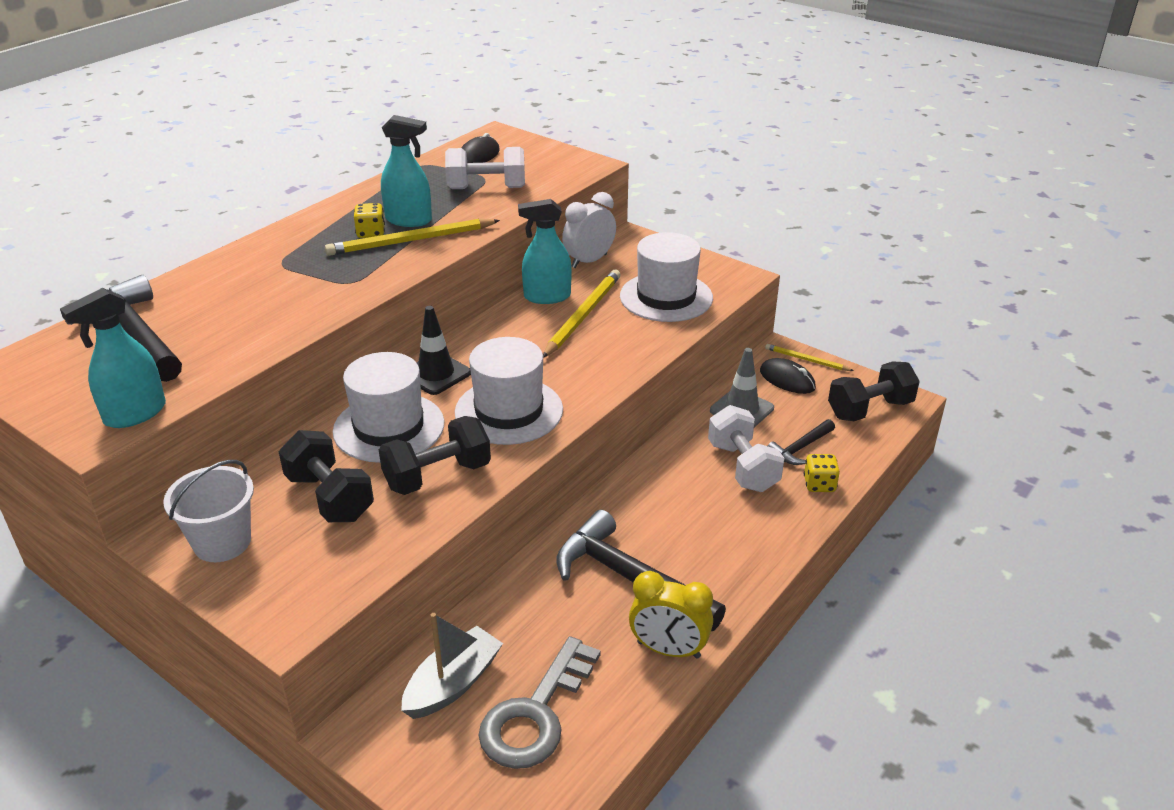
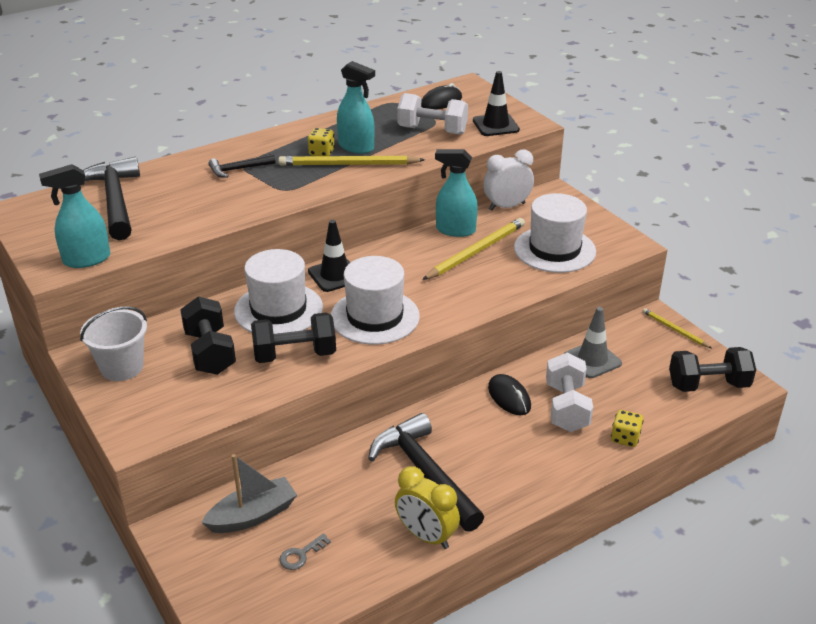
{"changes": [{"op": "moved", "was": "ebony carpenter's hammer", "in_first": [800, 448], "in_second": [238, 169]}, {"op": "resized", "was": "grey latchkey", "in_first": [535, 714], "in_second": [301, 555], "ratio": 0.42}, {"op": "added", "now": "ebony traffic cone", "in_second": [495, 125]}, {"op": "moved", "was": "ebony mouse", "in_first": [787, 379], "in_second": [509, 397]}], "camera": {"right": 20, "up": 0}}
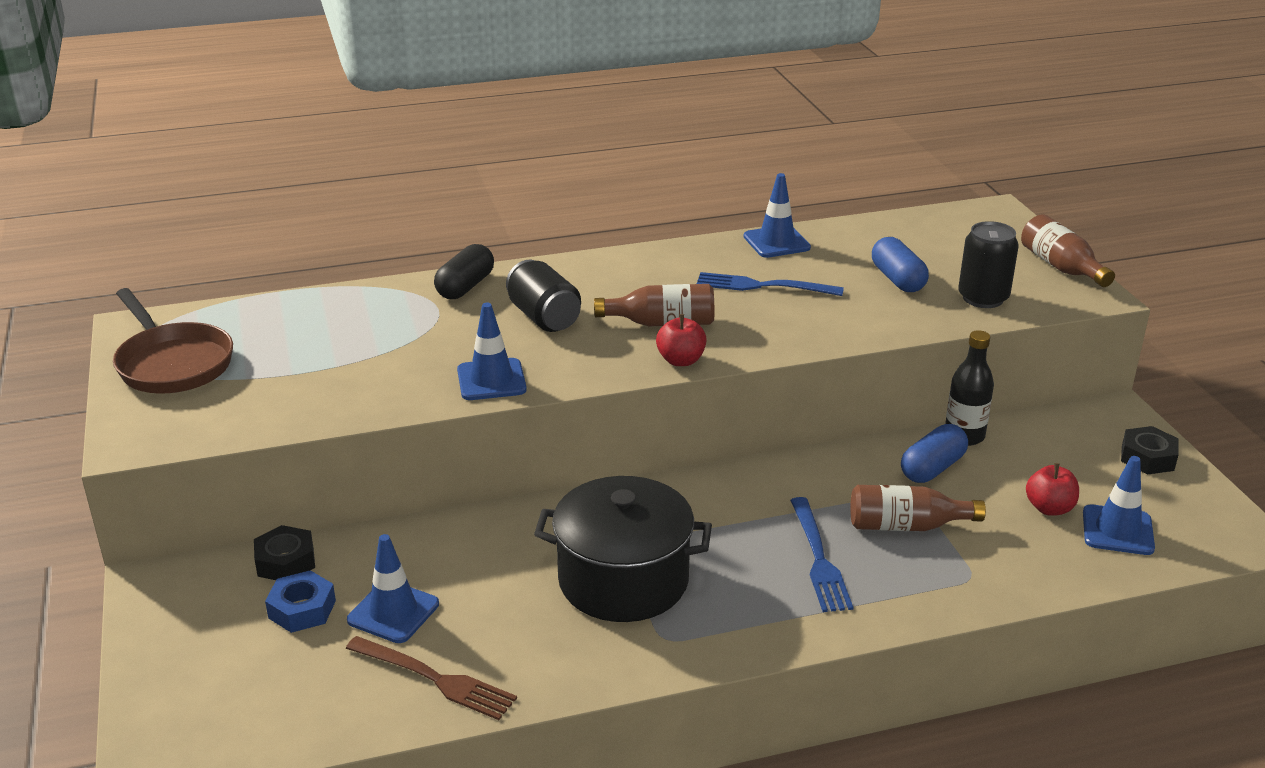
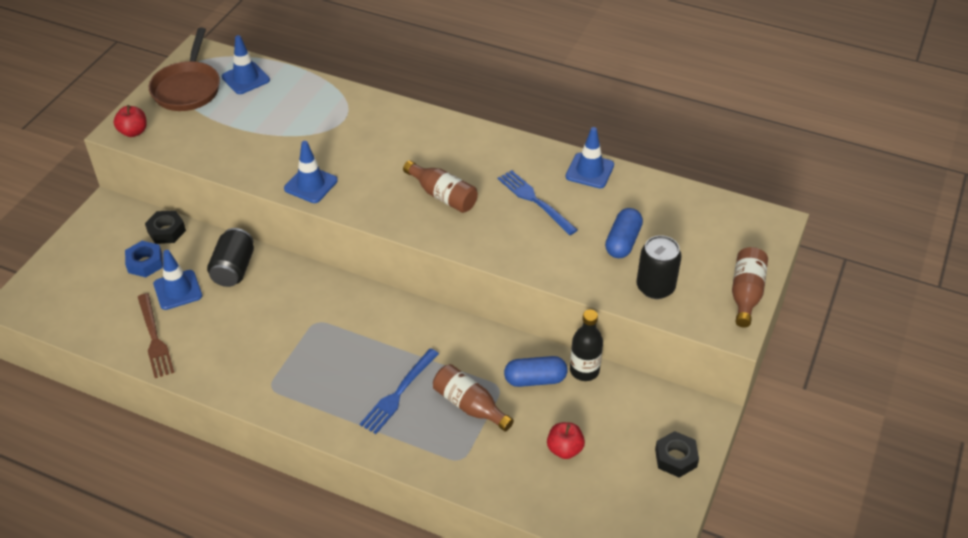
{"changes": [{"op": "moved", "was": "scarlet apple", "in_first": [681, 360], "in_second": [133, 132]}, {"op": "moved", "was": "ebony tin", "in_first": [544, 317], "in_second": [234, 269]}, {"op": "moved", "was": "royal blue traffic cone", "in_first": [1117, 530], "in_second": [246, 78]}, {"op": "removed", "was": "ebony pill shape", "in_first": [465, 287]}, {"op": "removed", "was": "ebony stockpot", "in_first": [623, 580]}], "camera": {"right": 40, "up": 15}}
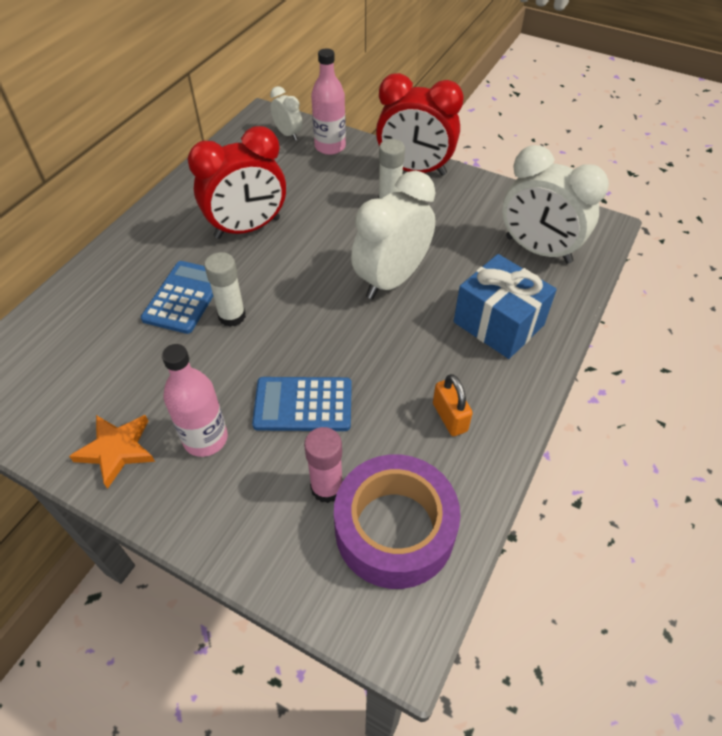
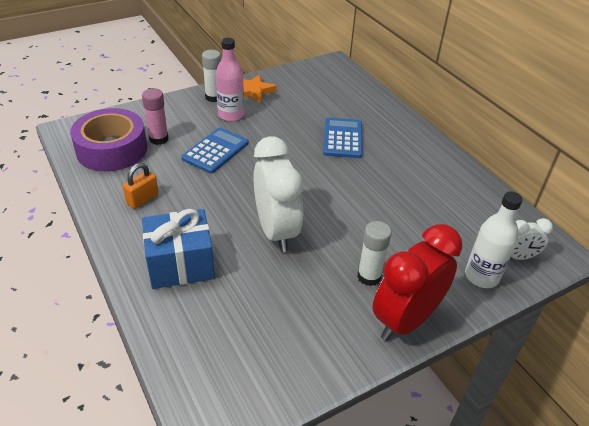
{"changes": [{"op": "turned", "was": "orange-coloured small lock", "in_first": [450, 417], "in_second": [142, 199], "clockwise": -60}, {"op": "moved", "was": "snow-white glue", "in_first": [232, 316], "in_second": [213, 97]}, {"op": "turned", "was": "royal blue calculator", "in_first": [184, 297], "in_second": [342, 138], "clockwise": -135}, {"op": "recoloured", "was": "pink drink bottle", "now": "snow-white drink bottle", "in_first": [330, 147], "in_second": [481, 276]}, {"op": "removed", "was": "scarlet bedside clock", "in_first": [247, 228]}, {"op": "removed", "was": "snow-white bedside clock", "in_first": [538, 250]}], "camera": {"right": 120, "up": -10}}
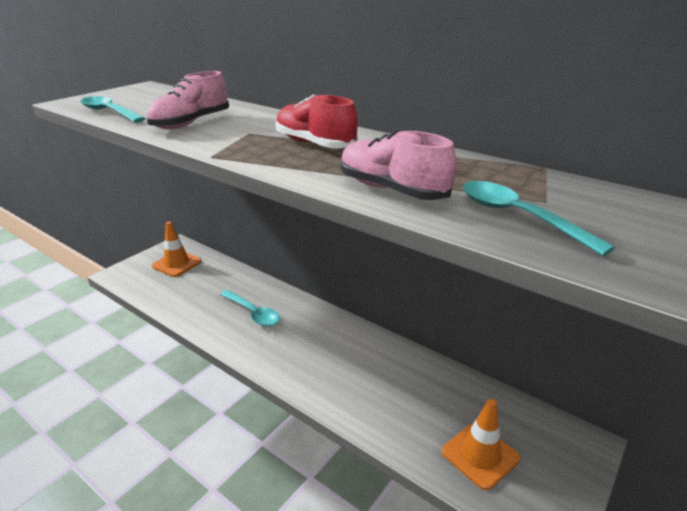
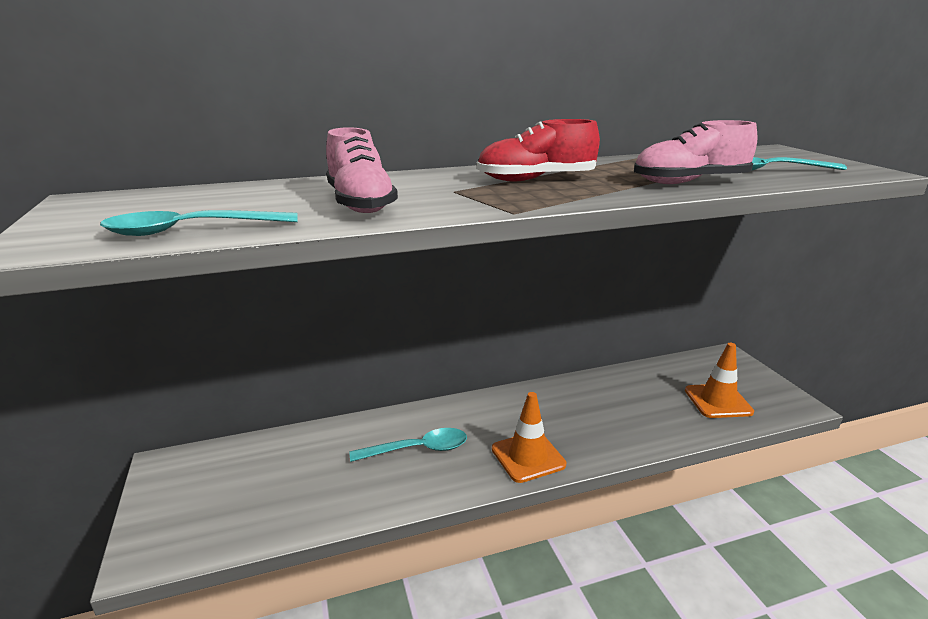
{"changes": [{"op": "moved", "was": "orange-coloured traffic cone", "in_first": [177, 264], "in_second": [528, 457]}], "camera": {"right": -55, "up": -5}}
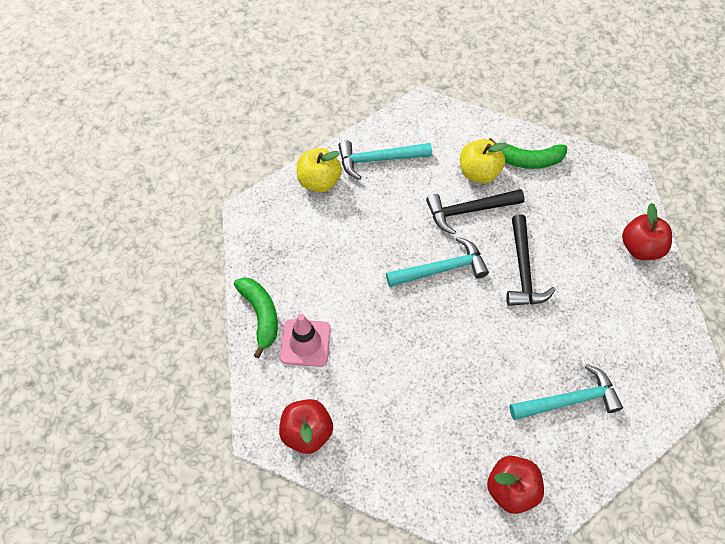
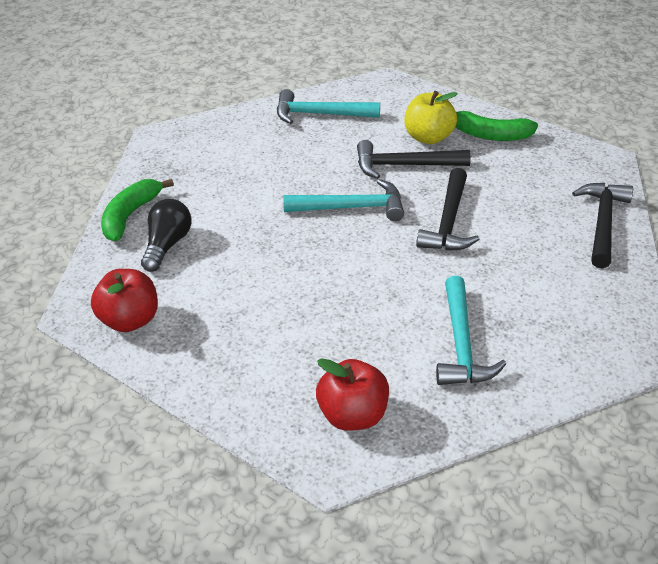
{"changes": [{"op": "turned", "was": "green banana fruit", "in_first": [261, 315], "in_second": [130, 216], "clockwise": -150}, {"op": "replaced", "was": "pink traffic cone", "now": "ebony bulb", "in_first": [305, 343], "in_second": [167, 245]}, {"op": "turned", "was": "teal carpenter's hammer", "in_first": [569, 400], "in_second": [461, 344], "clockwise": 90}, {"op": "replaced", "was": "scarlet apple", "now": "ebony carpenter's hammer", "in_first": [640, 248], "in_second": [602, 223]}, {"op": "removed", "was": "golden apple", "in_first": [319, 181]}], "camera": {"right": 15, "up": -20}}
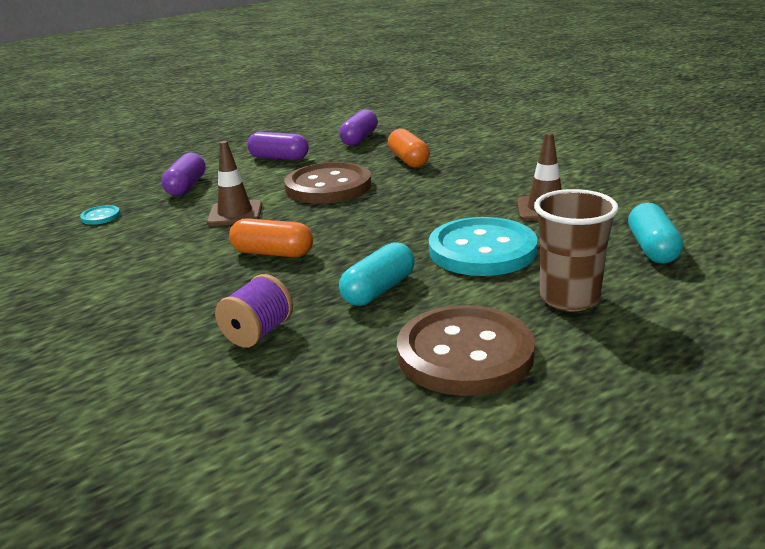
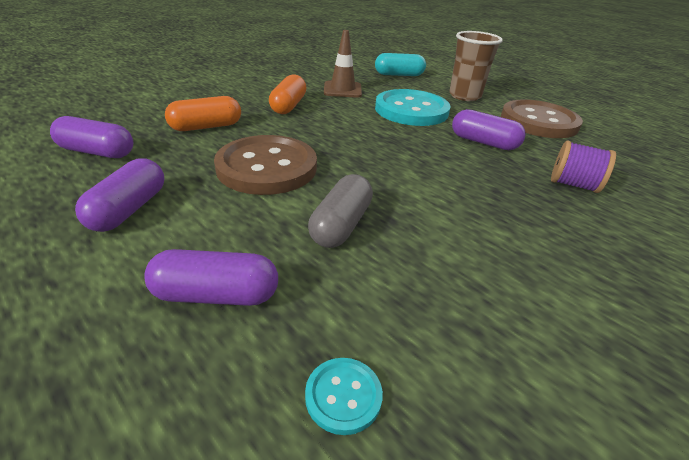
{"changes": [{"op": "moved", "was": "orange-coloured pill shape", "in_first": [273, 253], "in_second": [288, 106]}, {"op": "replaced", "was": "brown traffic cone", "now": "grey pill shape", "in_first": [235, 214], "in_second": [341, 225]}, {"op": "recoloured", "was": "teal pill shape", "now": "purple pill shape", "in_first": [379, 290], "in_second": [483, 142]}], "camera": {"right": -100, "up": 10}}
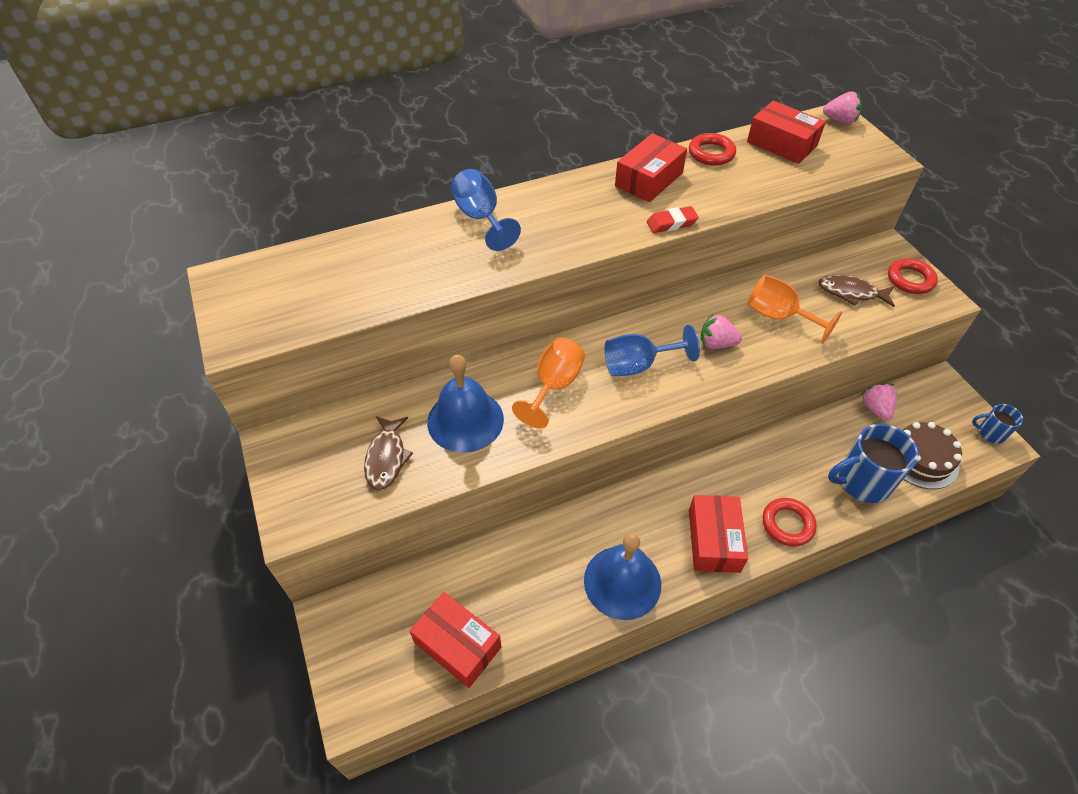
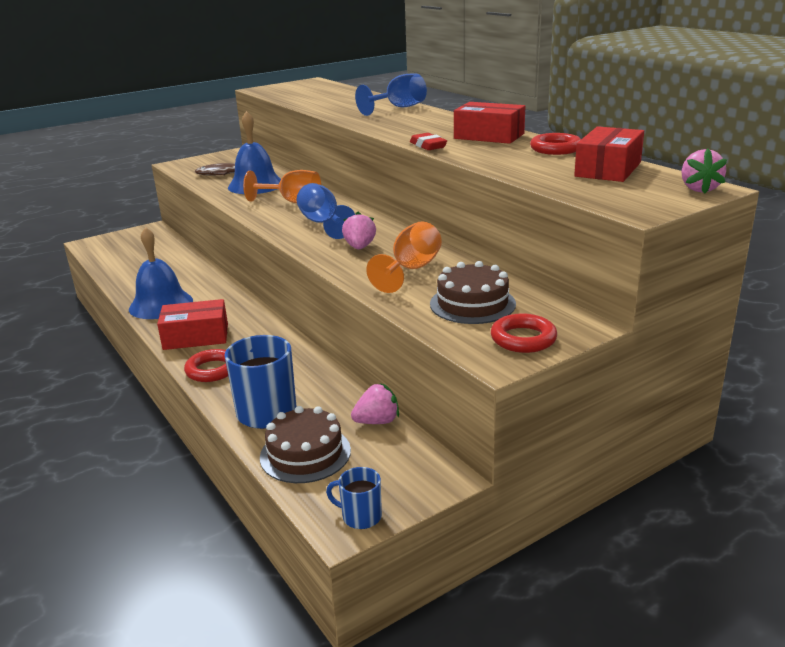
{"changes": [{"op": "turned", "was": "royal blue mug", "in_first": [990, 433], "in_second": [360, 516], "clockwise": -75}, {"op": "replaced", "was": "brown toy fish", "now": "brown gateau", "in_first": [851, 293], "in_second": [472, 304]}, {"op": "removed", "was": "scarlet box", "in_first": [457, 644]}], "camera": {"right": 80, "up": -25}}
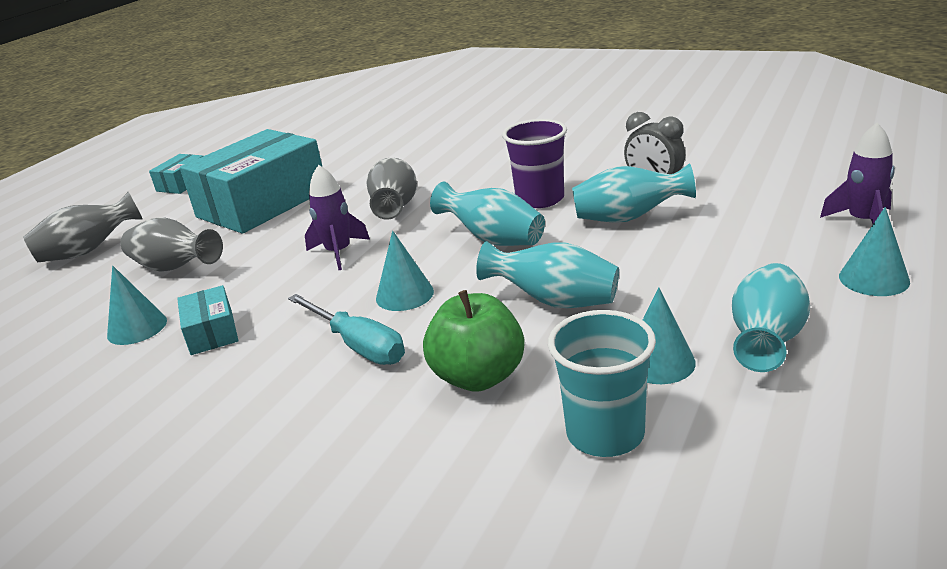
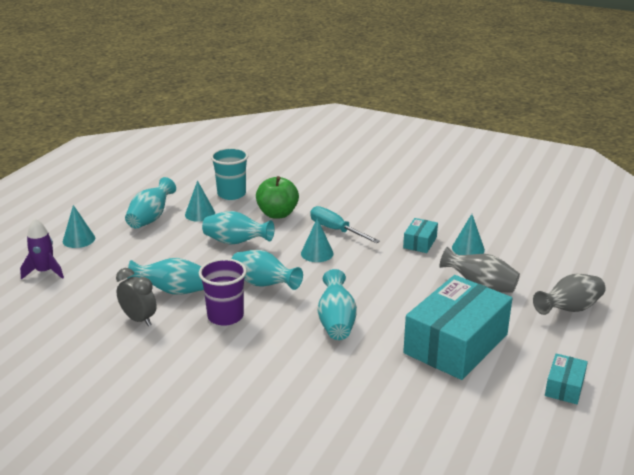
{"changes": [{"op": "recoloured", "was": "grey tall vase", "now": "teal tall vase", "in_first": [395, 208], "in_second": [336, 322]}, {"op": "turned", "was": "teal box", "in_first": [212, 332], "in_second": [420, 242], "clockwise": 45}, {"op": "removed", "was": "purple spaceship", "in_first": [339, 252]}], "camera": {"right": 175, "up": 0}}
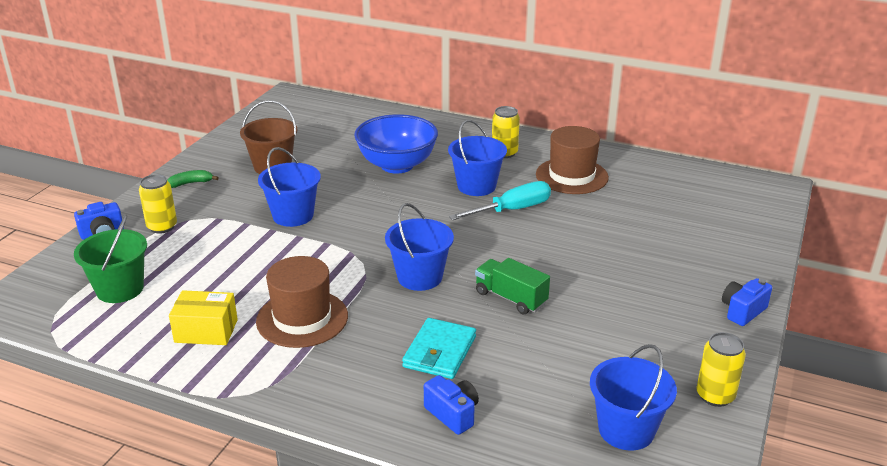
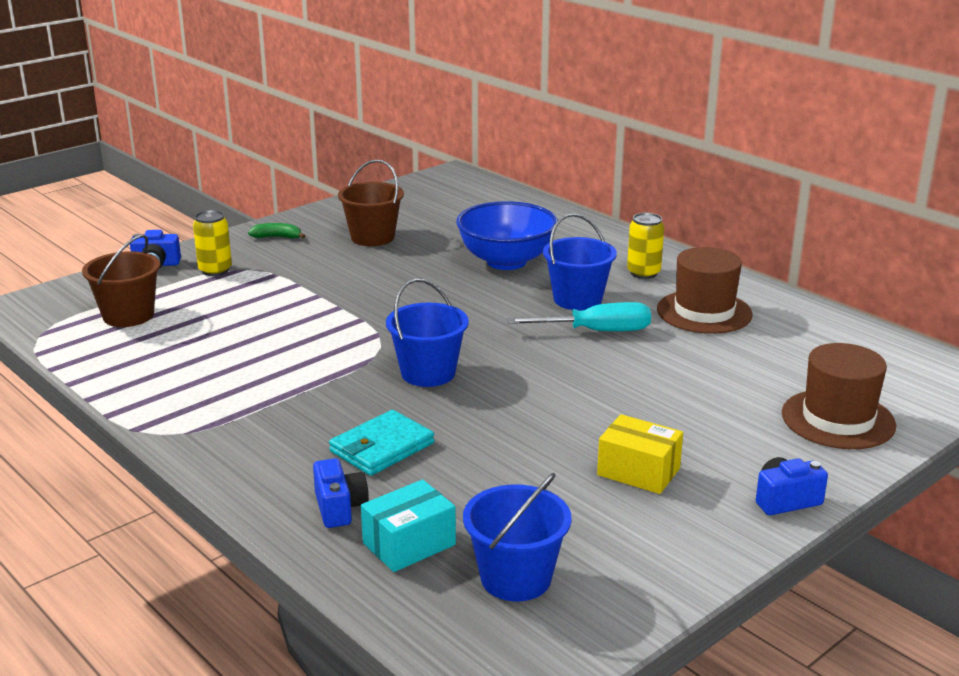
{"changes": [{"op": "recoloured", "was": "green sand bucket", "now": "brown sand bucket", "in_first": [120, 289], "in_second": [128, 315]}, {"op": "added", "now": "teal box", "in_second": [409, 544]}, {"op": "moved", "was": "golden box", "in_first": [206, 331], "in_second": [638, 471]}, {"op": "moved", "was": "brown hat", "in_first": [302, 318], "in_second": [838, 419]}, {"op": "removed", "was": "royal blue sand bucket", "in_first": [293, 215]}, {"op": "removed", "was": "green toy truck", "in_first": [510, 298]}, {"op": "removed", "was": "golden tin", "in_first": [715, 396]}], "camera": {"right": 25, "up": -5}}
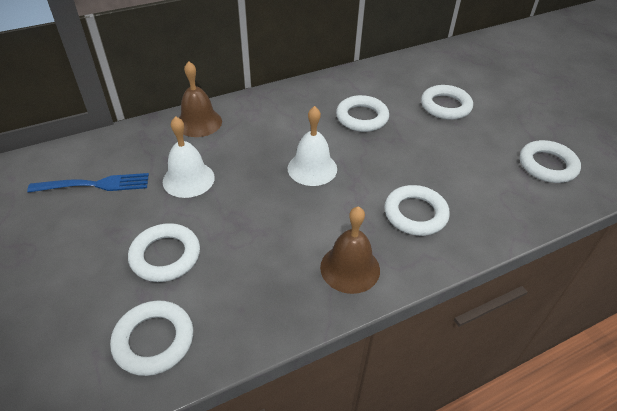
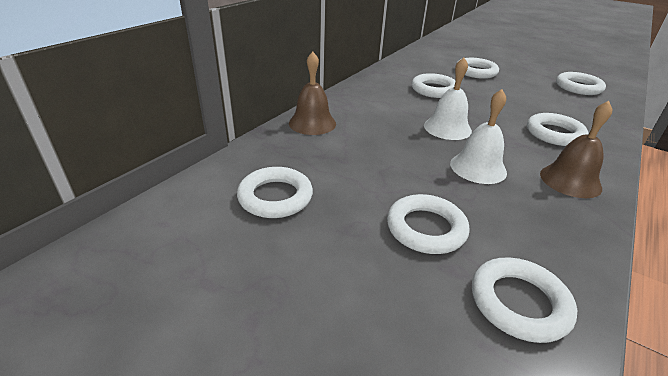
{"changes": [{"op": "replaced", "was": "royal blue dinner fork", "now": "snow-white ring", "in_first": [95, 185], "in_second": [275, 197]}, {"op": "moved", "was": "snow-white school bell", "in_first": [188, 179], "in_second": [478, 167]}], "camera": {"right": -30, "up": -10}}
